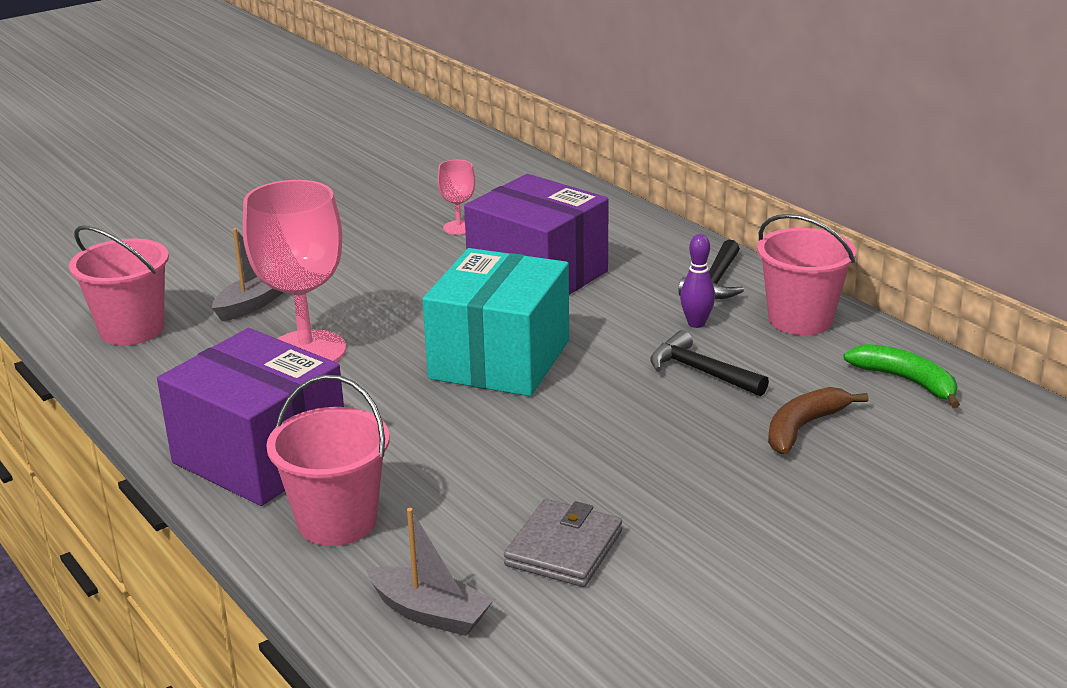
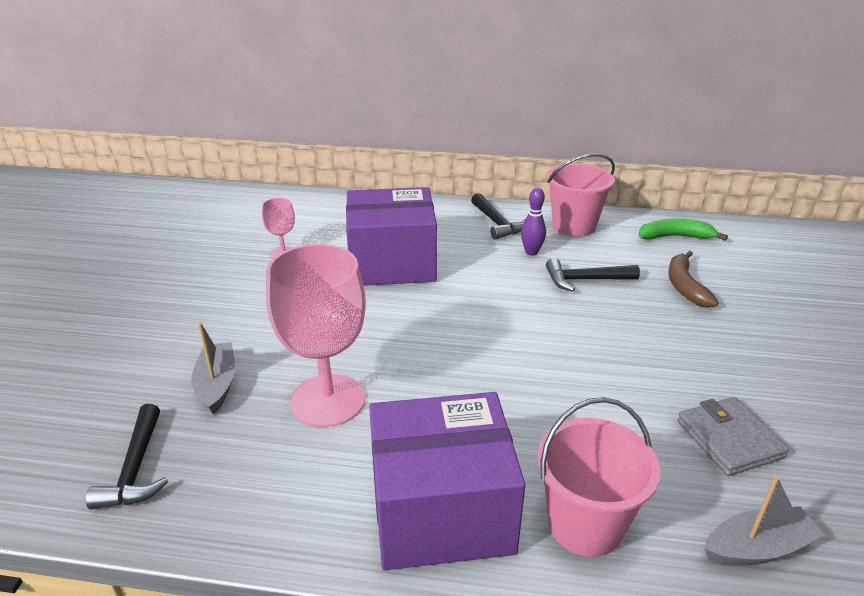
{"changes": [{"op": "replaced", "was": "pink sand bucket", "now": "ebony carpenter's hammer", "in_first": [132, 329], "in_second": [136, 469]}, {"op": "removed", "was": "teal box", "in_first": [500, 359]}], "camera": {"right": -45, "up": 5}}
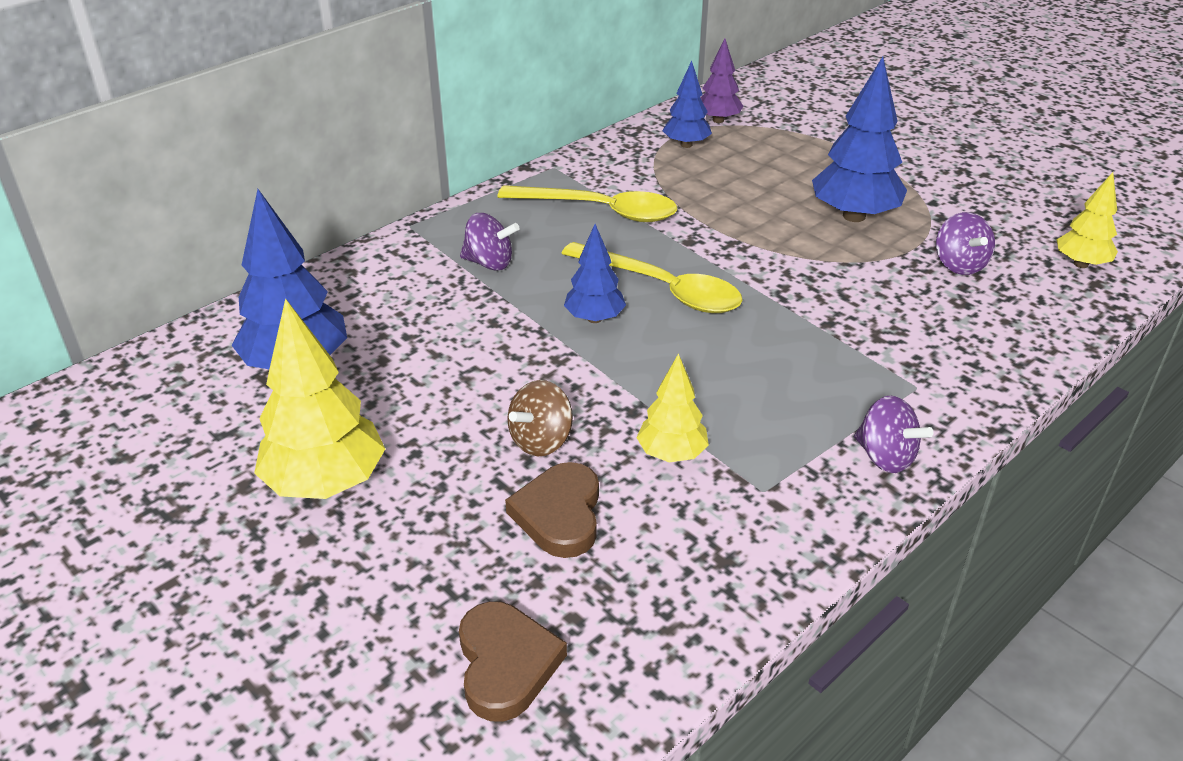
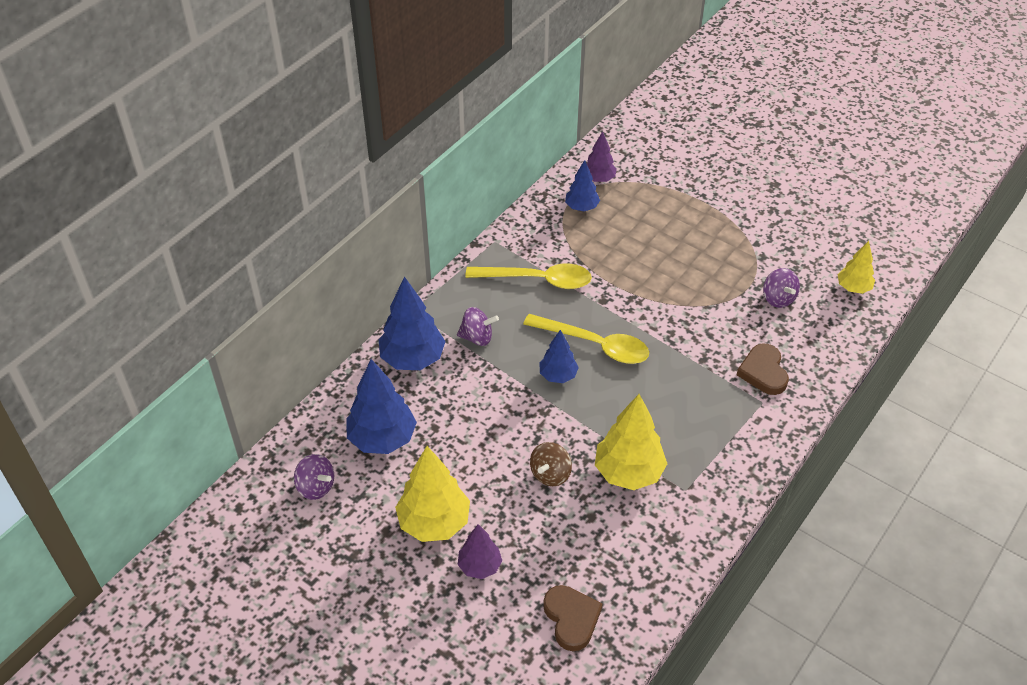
{"changes": [{"op": "moved", "was": "purple spinning top", "in_first": [885, 457], "in_second": [316, 487]}, {"op": "moved", "was": "royal blue toy tree", "in_first": [854, 216], "in_second": [412, 358]}, {"op": "added", "now": "purple toy tree", "in_second": [480, 566]}, {"op": "resized", "was": "golden toy tree", "in_first": [671, 454], "in_second": [628, 472], "ratio": 1.71}, {"op": "moved", "was": "brown love heart", "in_first": [559, 514], "in_second": [763, 372]}], "camera": {"right": -10, "up": 10}}
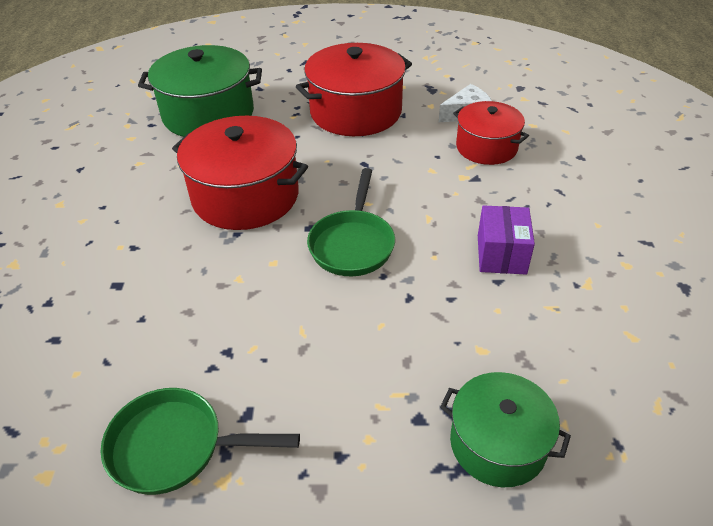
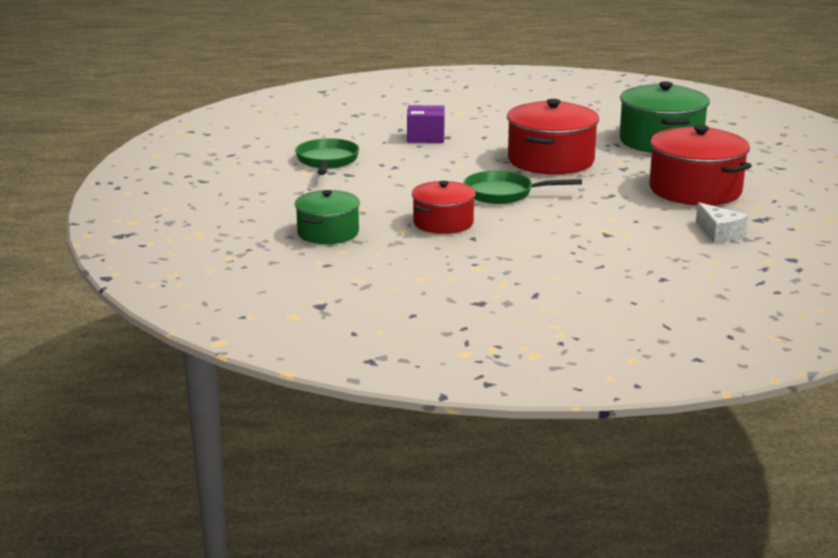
{"changes": [{"op": "moved", "was": "purple box", "in_first": [501, 254], "in_second": [425, 137]}, {"op": "moved", "was": "scarlet stockpot", "in_first": [486, 147], "in_second": [443, 223]}], "camera": {"right": 85, "up": -20}}
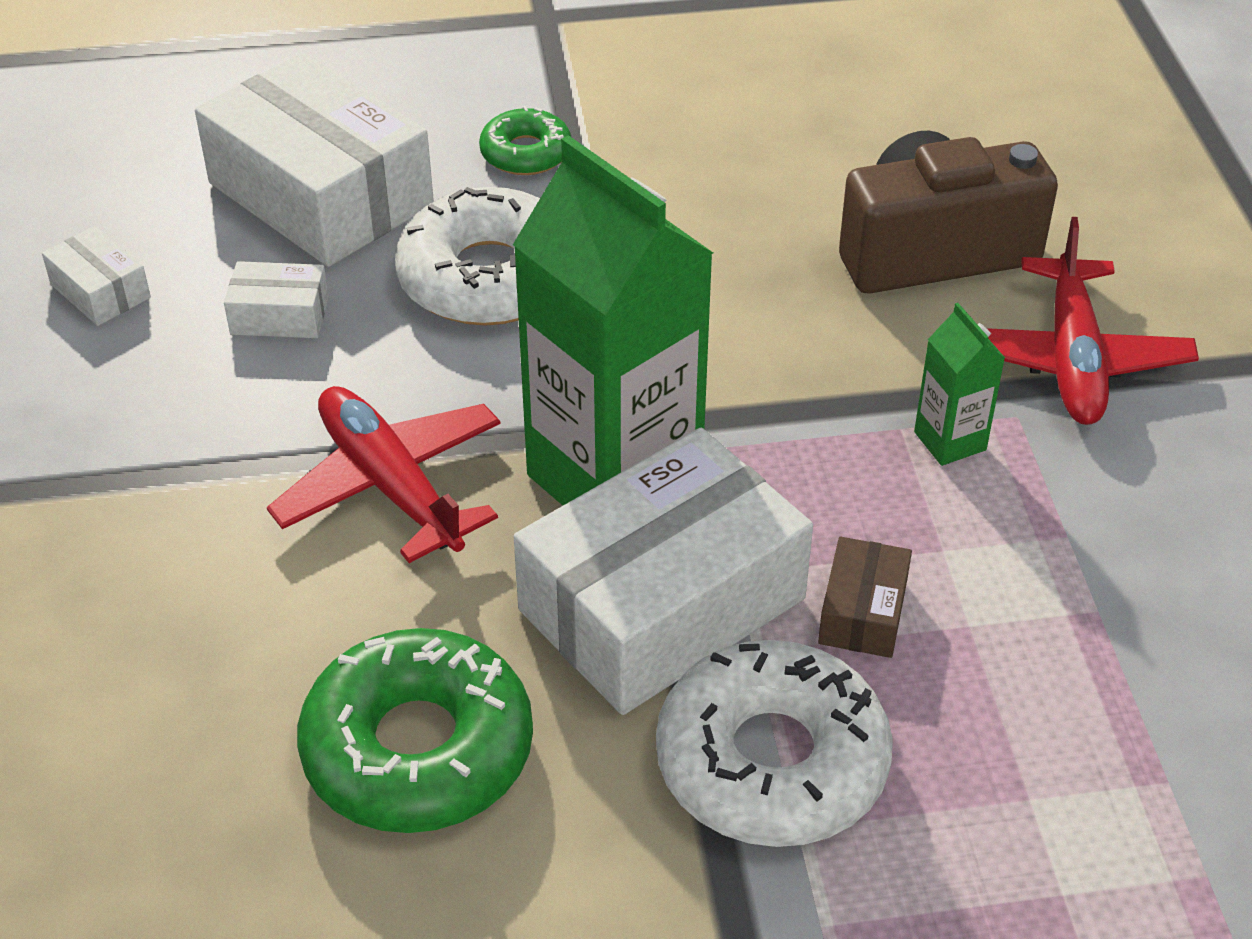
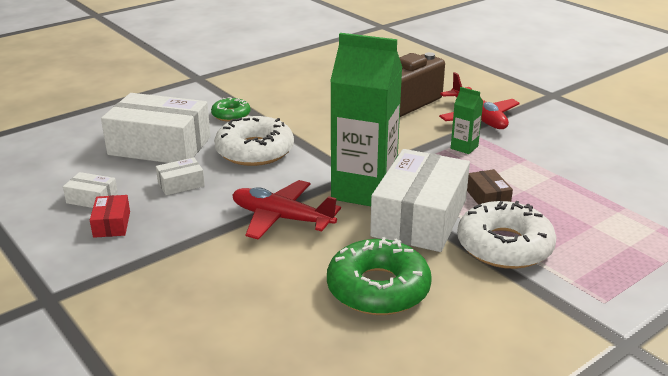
{"changes": [{"op": "added", "now": "scarlet box", "in_second": [112, 224]}], "camera": {"right": -30, "up": -15}}
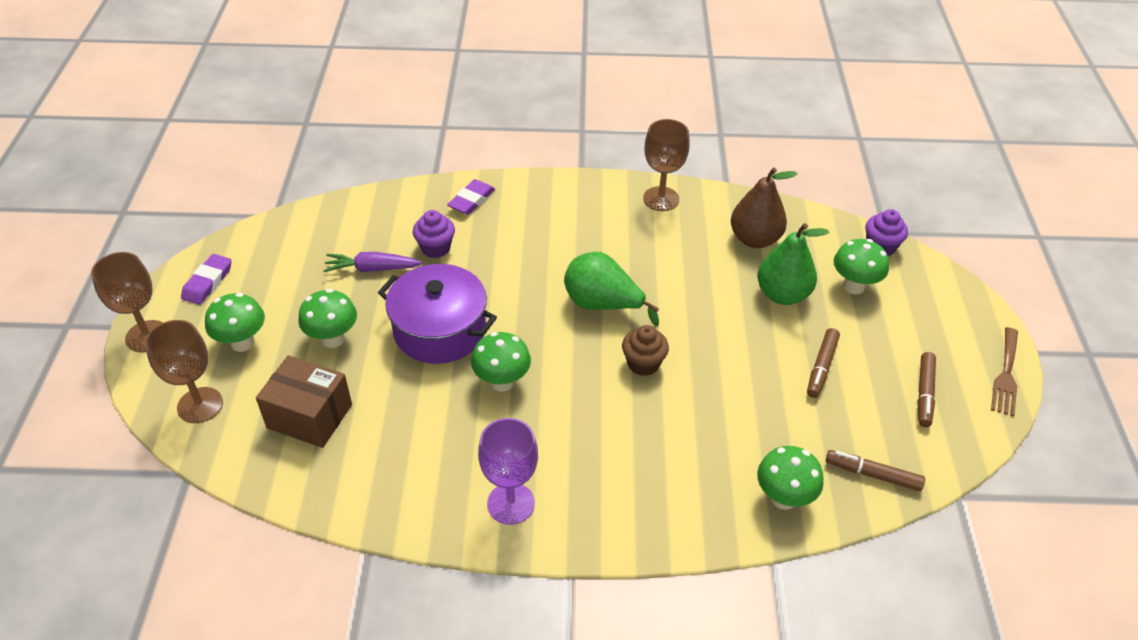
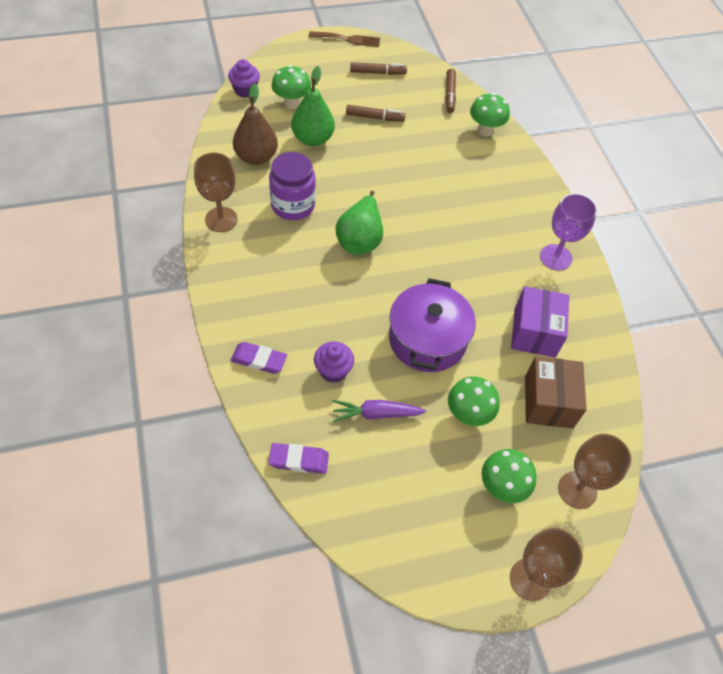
{"changes": [{"op": "moved", "was": "purple pencil eraser", "in_first": [208, 282], "in_second": [299, 460]}, {"op": "added", "now": "purple preserve jar", "in_second": [293, 205]}, {"op": "turned", "was": "purple carrot", "in_first": [372, 269], "in_second": [376, 414], "clockwise": 105}, {"op": "added", "now": "purple box", "in_second": [534, 332]}, {"op": "removed", "was": "green toadstool", "in_first": [502, 382]}, {"op": "removed", "was": "brown fairy cake", "in_first": [643, 364]}], "camera": {"right": -110, "up": 10}}
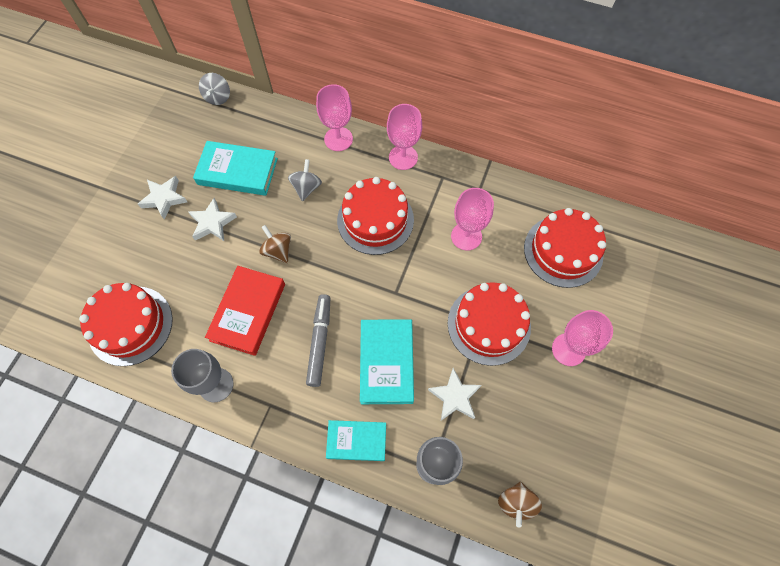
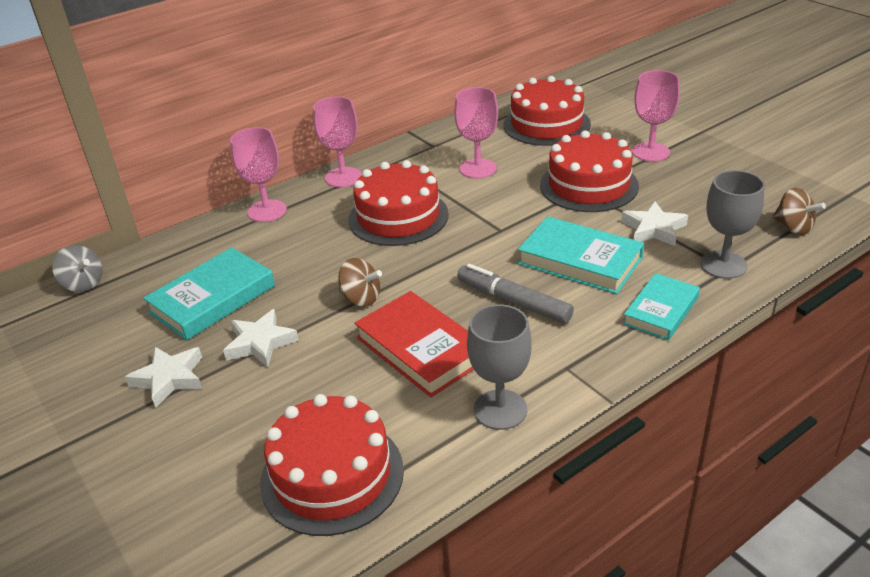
{"changes": [{"op": "turned", "was": "brown spinning top", "in_first": [278, 250], "in_second": [361, 298], "clockwise": -150}, {"op": "removed", "was": "grey spinning top", "in_first": [306, 188]}], "camera": {"right": -55, "up": -30}}
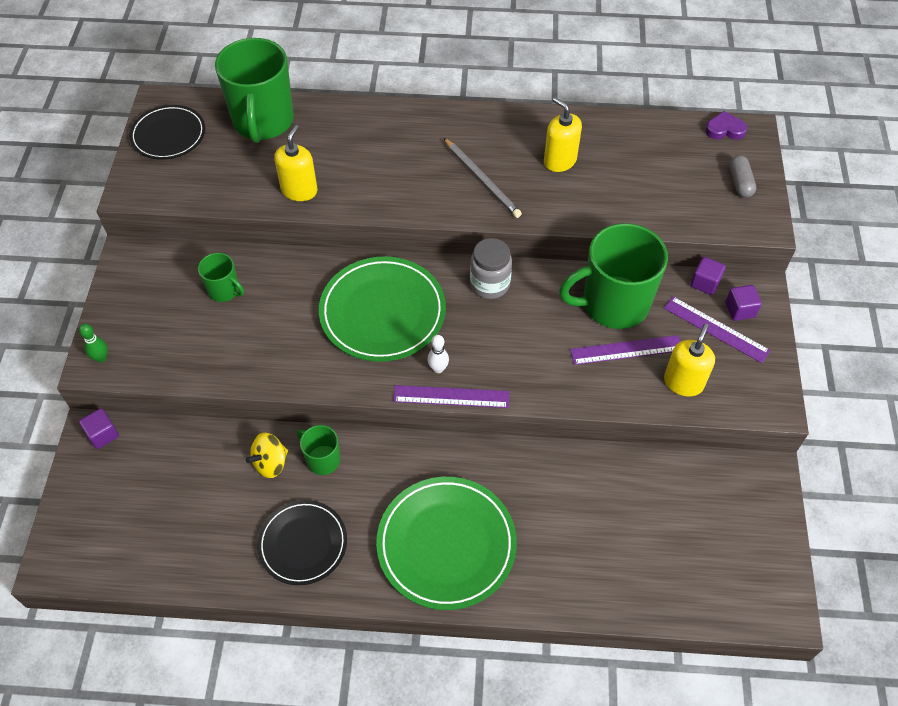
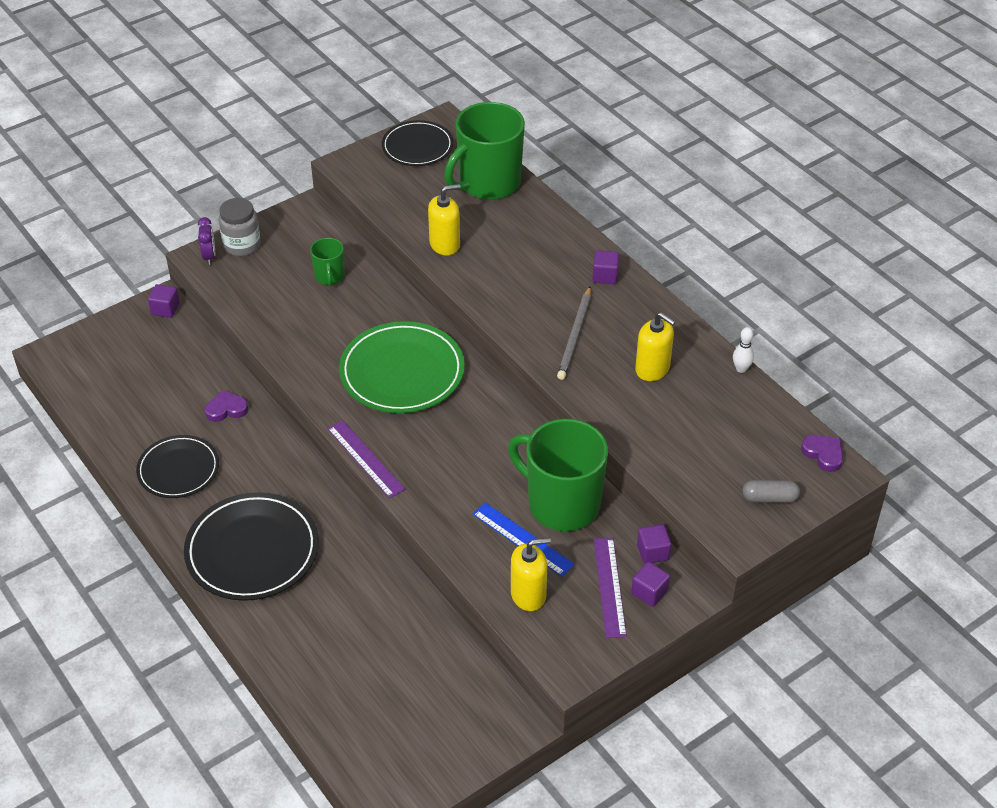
{"changes": [{"op": "recoloured", "was": "green dinner plate", "now": "ebony dinner plate", "in_first": [446, 544], "in_second": [252, 550]}, {"op": "replaced", "was": "green tenpin", "now": "purple bedside clock", "in_first": [101, 358], "in_second": [209, 256]}, {"op": "replaced", "was": "golden spinning top", "now": "purple love heart", "in_first": [270, 463], "in_second": [226, 409]}, {"op": "moved", "was": "grey preserve jar", "in_first": [489, 284], "in_second": [242, 245]}, {"op": "recoloured", "was": "purple straightedge", "now": "royal blue straightedge", "in_first": [626, 350], "in_second": [522, 539]}, {"op": "added", "now": "purple cube", "in_second": [605, 276]}, {"op": "turned", "was": "golden pump bottle", "in_first": [560, 160], "in_second": [652, 369], "clockwise": 120}, {"op": "moved", "was": "snow-white tenpin", "in_first": [438, 369], "in_second": [741, 369]}, {"op": "turned", "was": "grey pill shape", "in_first": [740, 182], "in_second": [769, 498], "clockwise": 45}, {"op": "removed", "was": "green mug", "in_first": [322, 459]}], "camera": {"right": 50, "up": -10}}
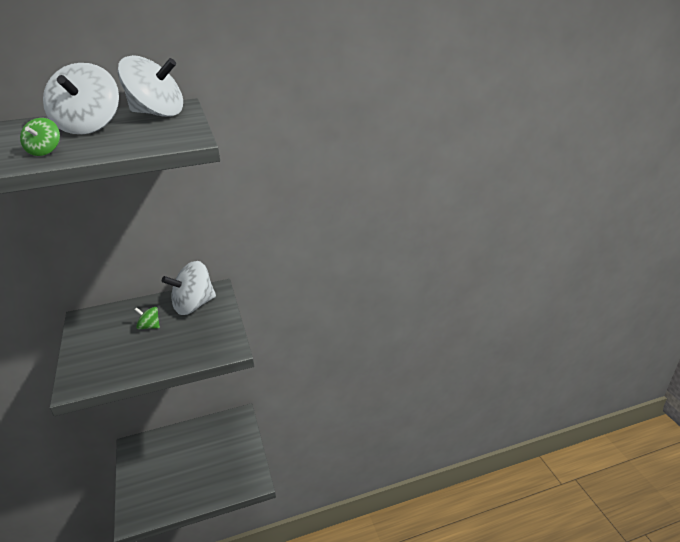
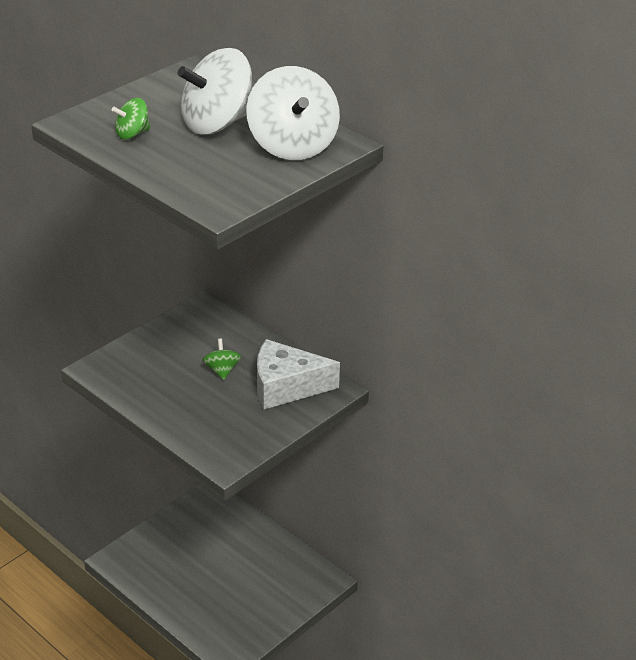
{"changes": [{"op": "replaced", "was": "snow-white spinning top", "now": "snow-white piece of cheese", "in_first": [194, 305], "in_second": [286, 387]}], "camera": {"right": 60, "up": 5}}
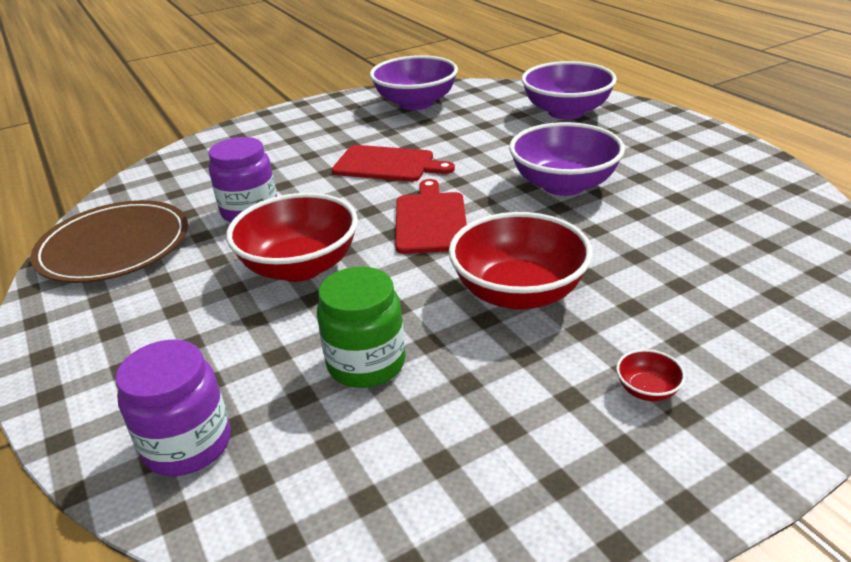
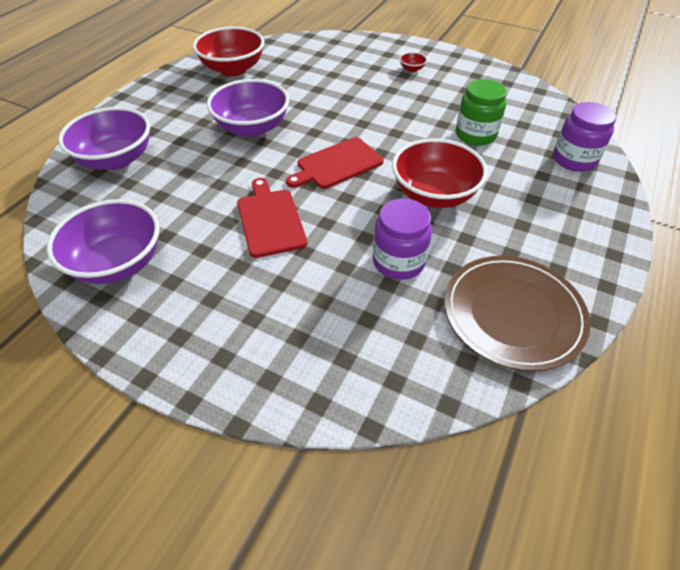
{"changes": [{"op": "moved", "was": "scarlet deep dish", "in_first": [518, 292], "in_second": [233, 69]}], "camera": {"right": -125, "up": 15}}
